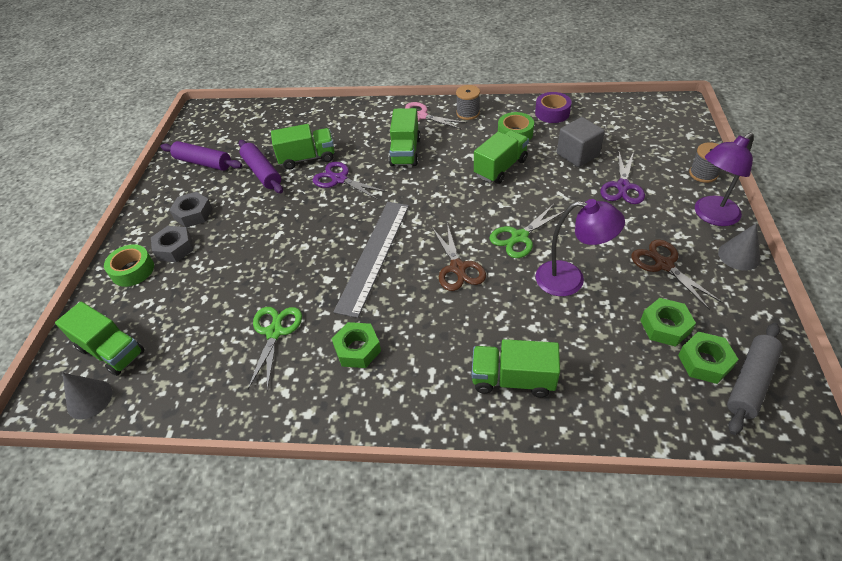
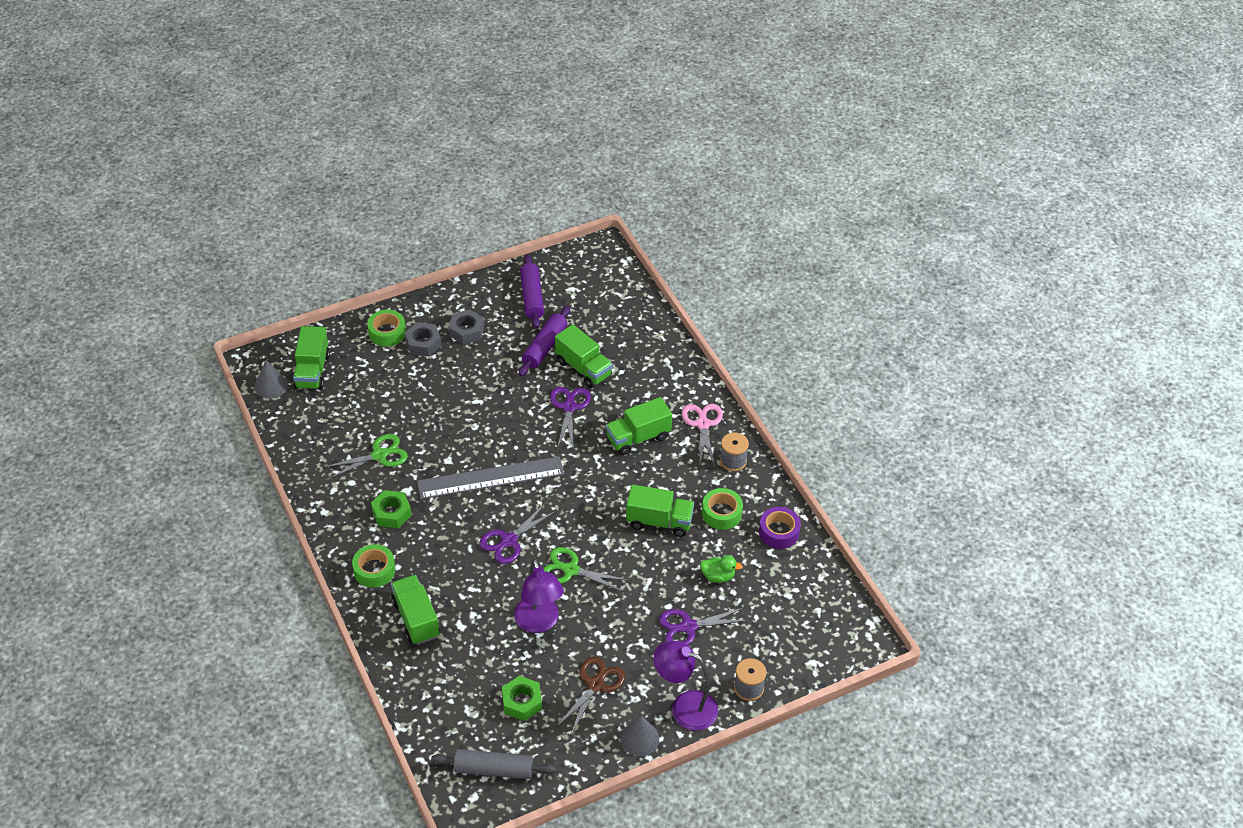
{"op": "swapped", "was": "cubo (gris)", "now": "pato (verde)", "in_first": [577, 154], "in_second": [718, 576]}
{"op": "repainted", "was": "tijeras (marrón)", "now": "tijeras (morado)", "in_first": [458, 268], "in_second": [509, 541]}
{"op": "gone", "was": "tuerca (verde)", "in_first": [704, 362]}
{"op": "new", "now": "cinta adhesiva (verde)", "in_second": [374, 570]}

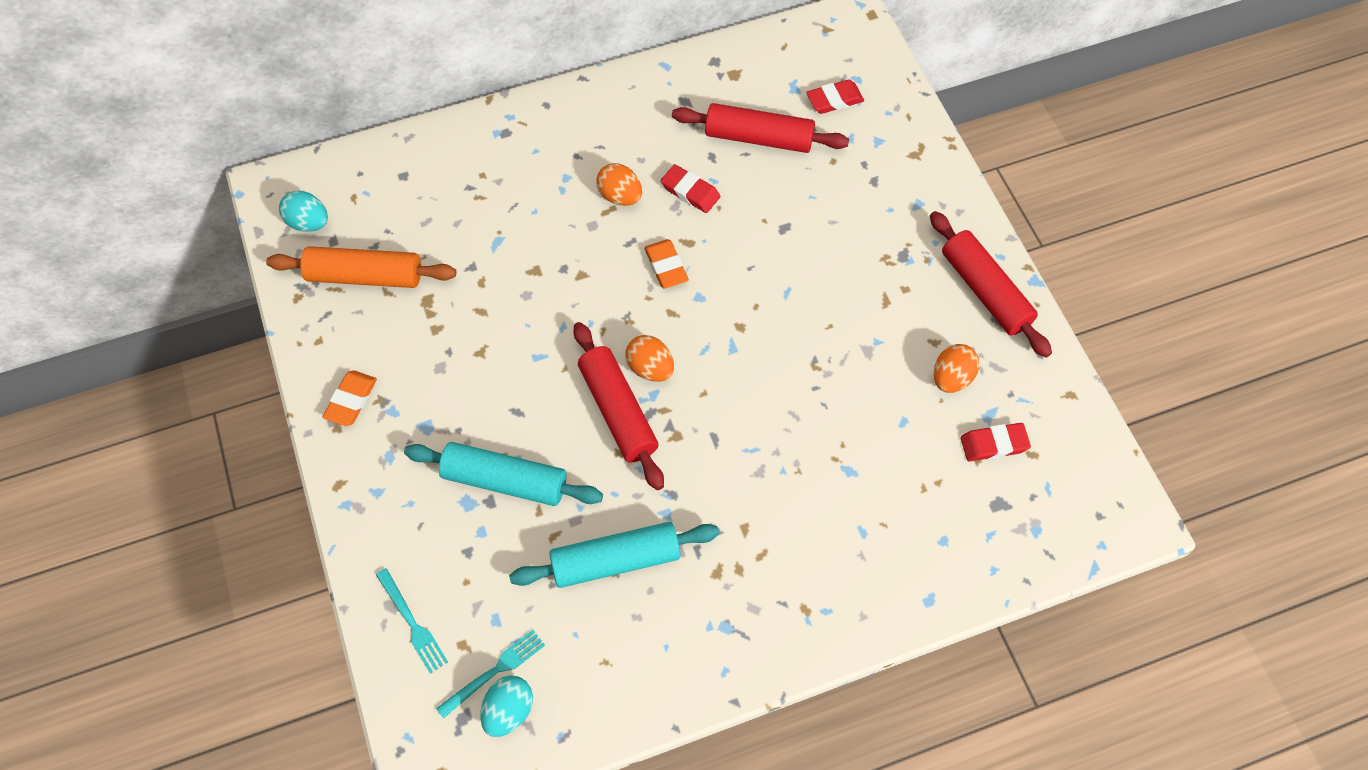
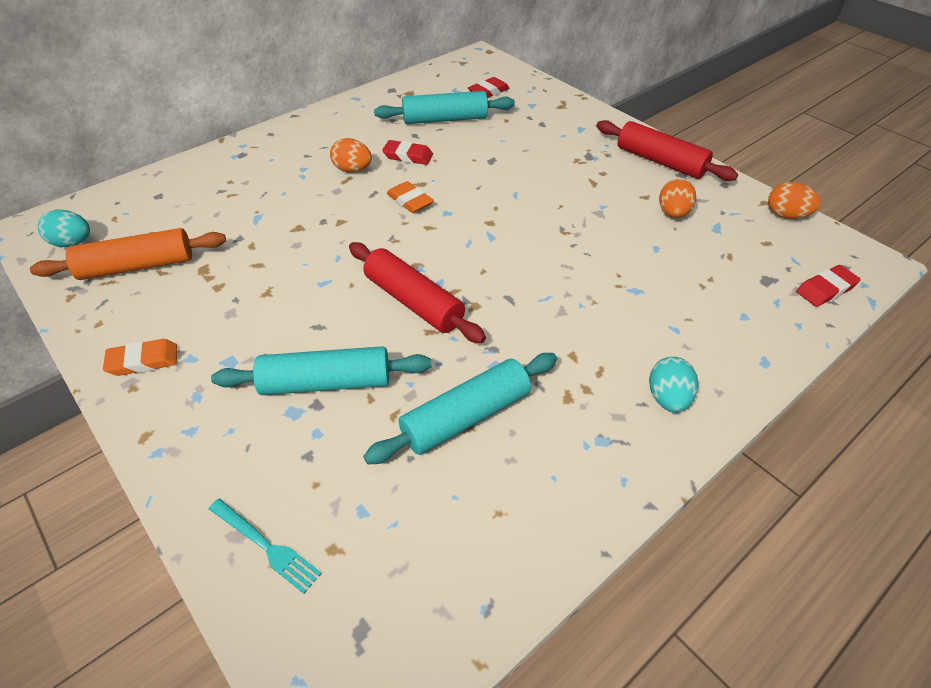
{"op": "repainted", "was": "rodillo (rojo)", "now": "rodillo (turquesa)", "in_first": [759, 138], "in_second": [445, 119]}
{"op": "shifted", "was": "huevo (naranja)", "in_first": [650, 368], "in_second": [786, 215]}
{"op": "rotated", "was": "goma de borrar (naranja)", "in_first": [351, 400], "in_second": [143, 361], "clockwise": 75}
{"op": "shifted", "was": "goma de borrar (rojo)", "in_first": [994, 444], "in_second": [826, 289]}
{"op": "gone", "was": "tenedor (turquesa)", "in_first": [495, 671]}
{"op": "shifted", "was": "huevo (turquesa)", "in_first": [509, 710], "in_second": [668, 398]}

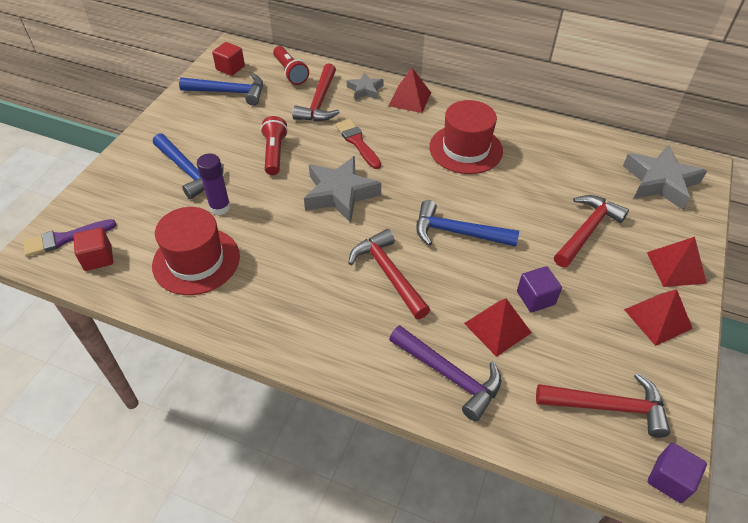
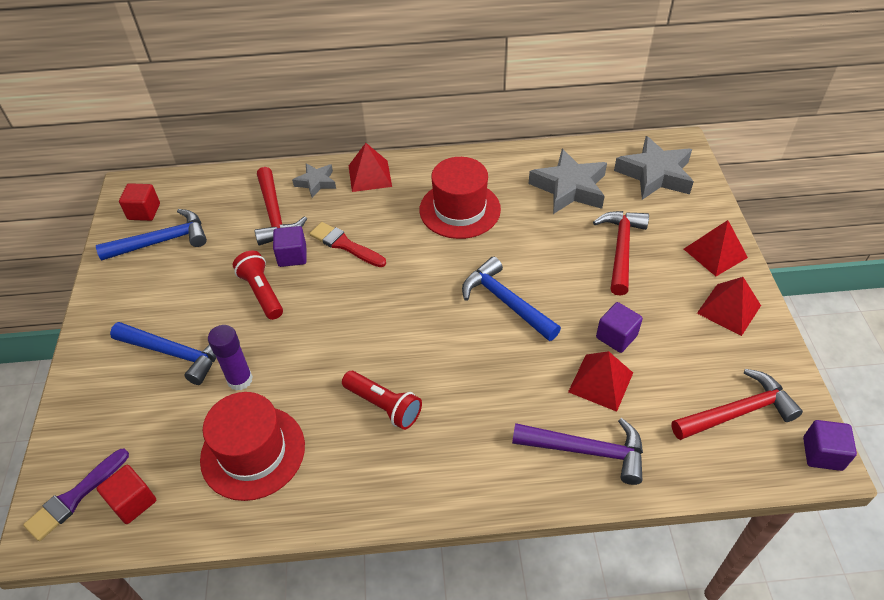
{"op": "shifted", "was": "lámpara de mano (rojo)", "in_first": [290, 72], "in_second": [384, 406]}
{"op": "shifted", "was": "estrella (gris)", "in_first": [340, 194], "in_second": [569, 188]}
{"op": "rotated", "was": "martillo (azul)", "in_first": [457, 232], "in_second": [505, 302], "clockwise": 60}
{"op": "gone", "was": "martillo (rojo)", "in_first": [388, 273]}
{"op": "new", "now": "cubo (morado)", "in_second": [292, 256]}

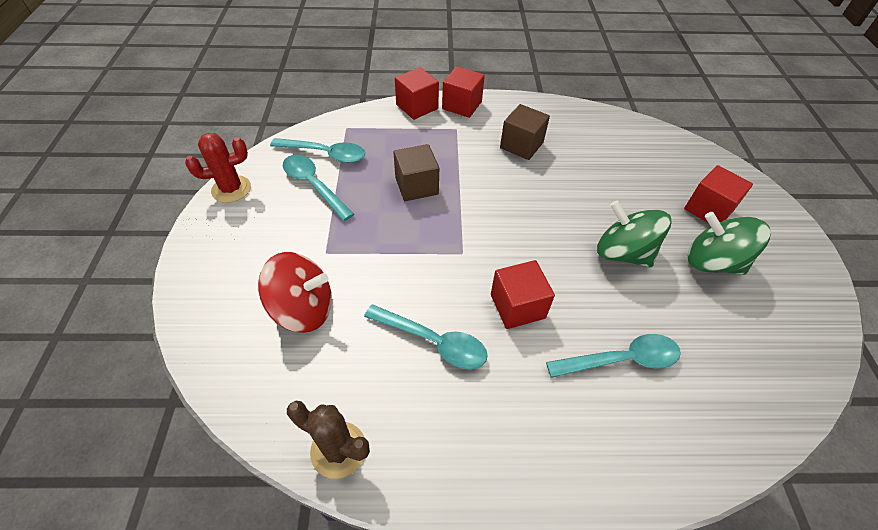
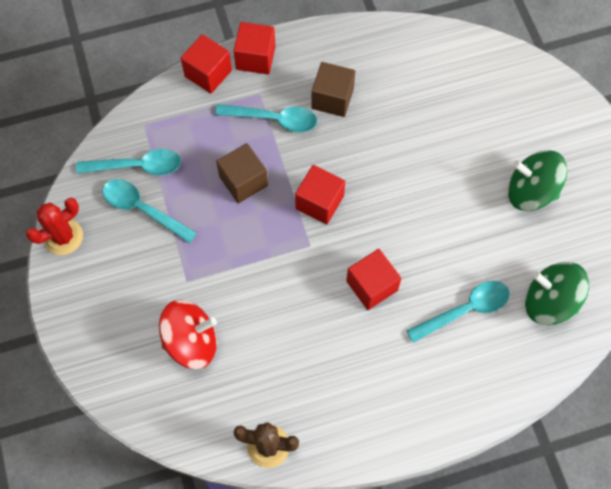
{"op": "shifted", "was": "cubo (rojo)", "in_first": [708, 209], "in_second": [319, 202]}
{"op": "shifted", "was": "peonza (verde)", "in_first": [623, 253], "in_second": [549, 302]}
{"op": "shifted", "was": "cuchara (turquesa)", "in_first": [433, 342], "in_second": [274, 119]}

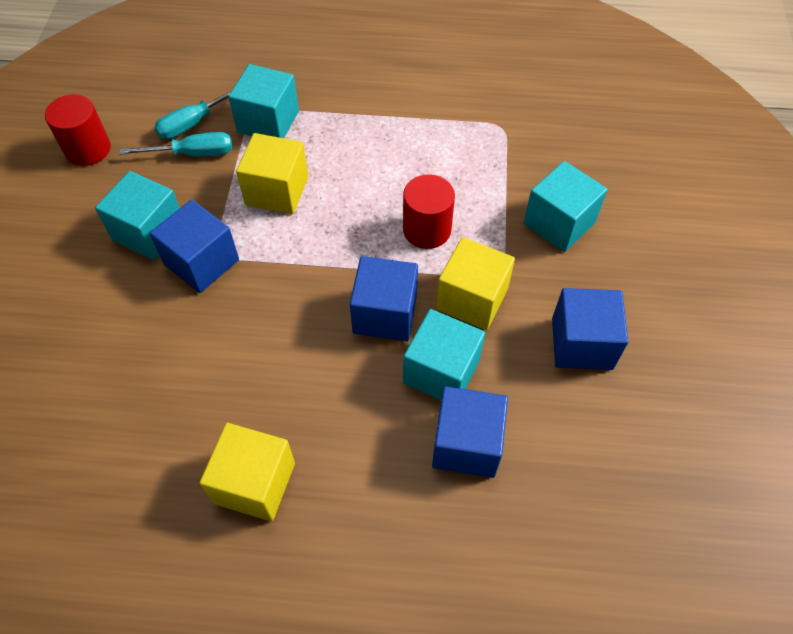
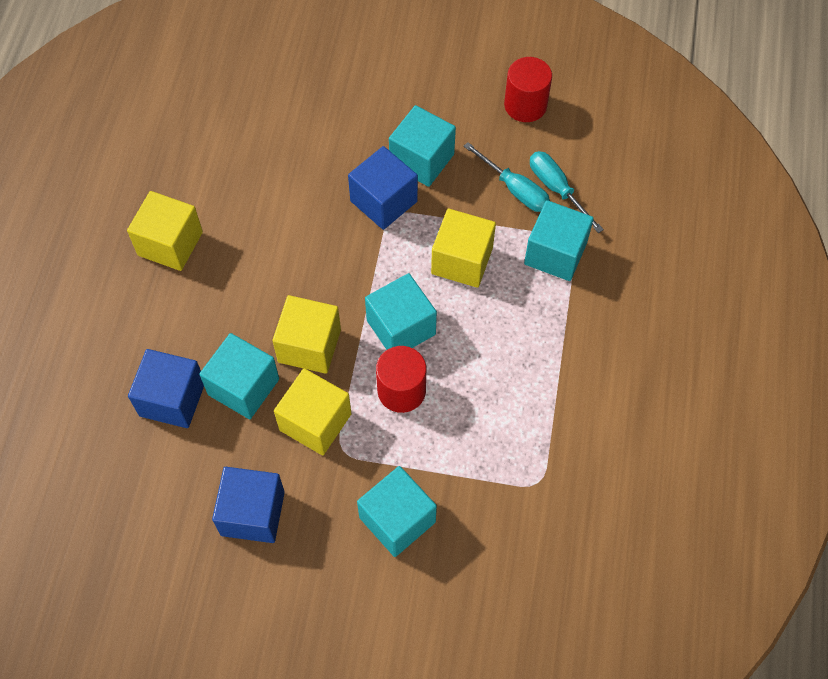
{"op": "rotated", "was": "destornillador (turquesa)", "in_first": [192, 154], "in_second": [515, 189], "clockwise": -45}
{"op": "repainted", "was": "cubo (azul)", "now": "cubo (amarillo)", "in_first": [385, 314], "in_second": [309, 346]}
{"op": "new", "now": "cubo (turquesa)", "in_second": [401, 327]}

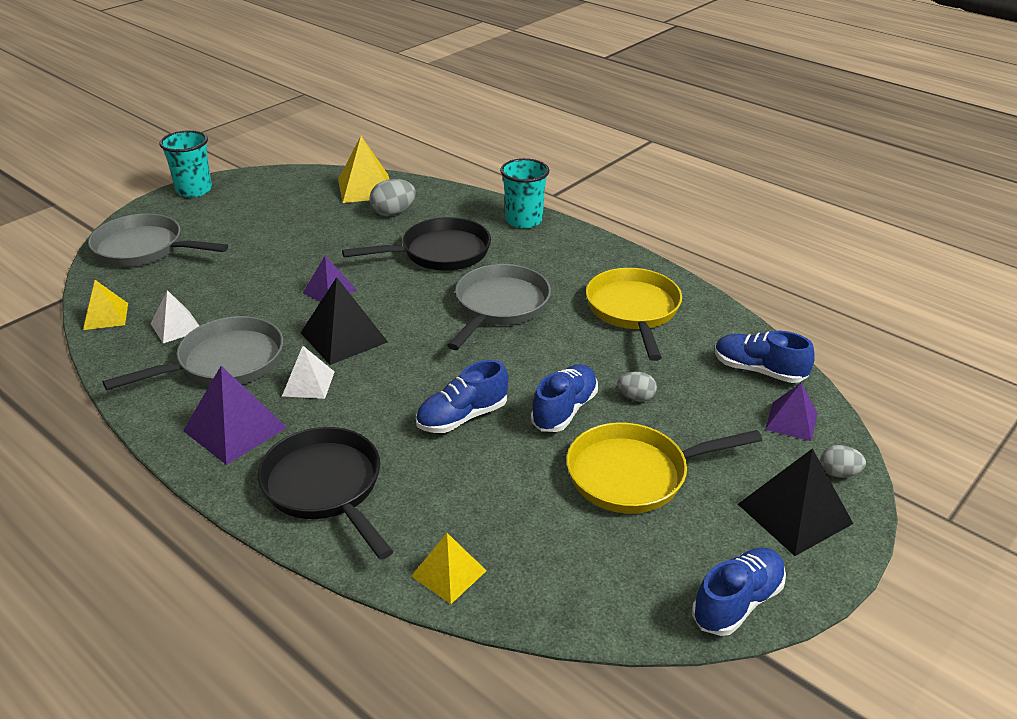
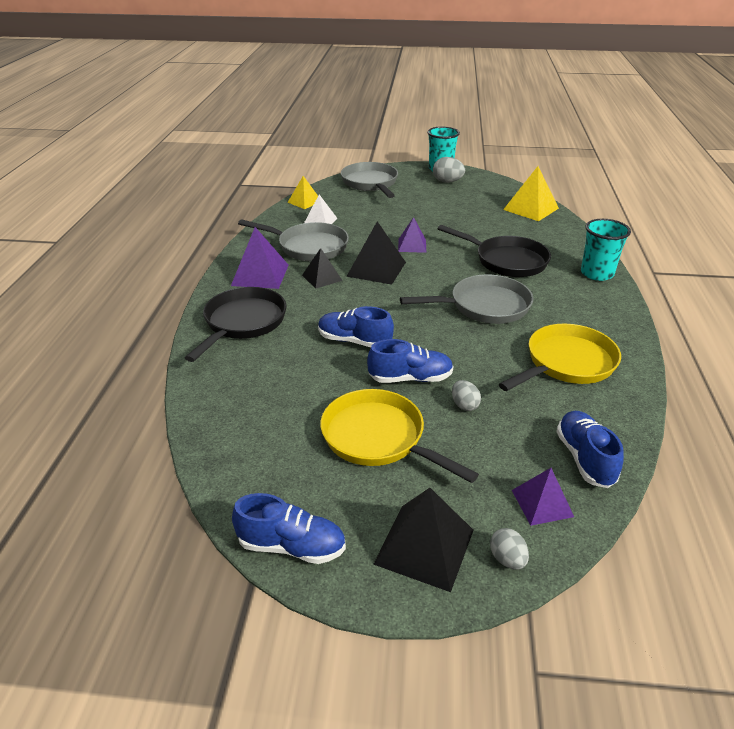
{"op": "shifted", "was": "huevo (gris)", "in_first": [393, 213], "in_second": [447, 182]}
{"op": "repainted", "was": "pirámide (blanco)", "now": "pirámide (negro)", "in_first": [308, 383], "in_second": [322, 277]}
{"op": "gone", "was": "pirámide (amarillo)", "in_first": [448, 573]}

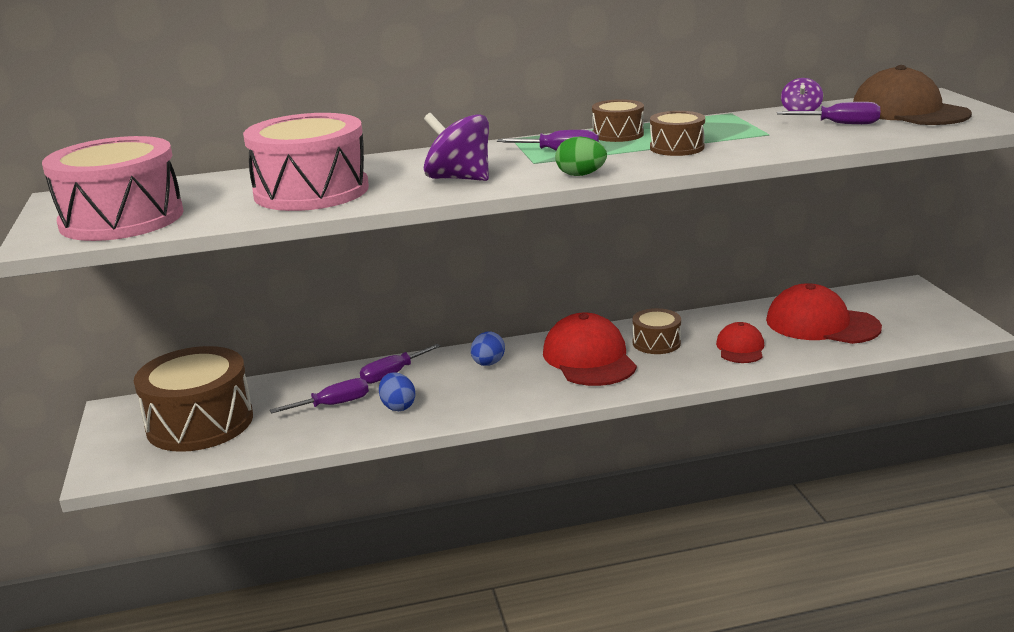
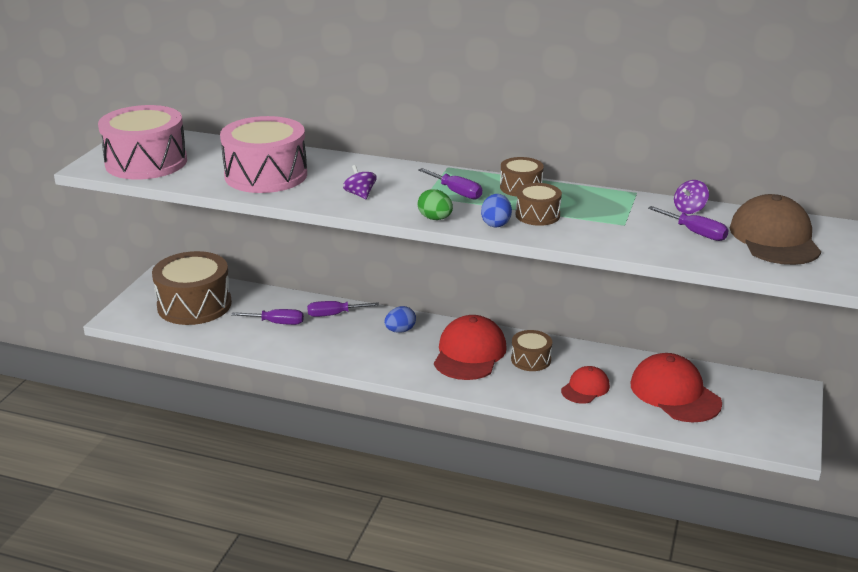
{"op": "scaled", "was": "peonza (morado)", "in_first": [459, 178], "in_second": [360, 194], "ratio": 0.56}
{"op": "shifted", "was": "huevo (azul)", "in_first": [398, 406], "in_second": [496, 223]}

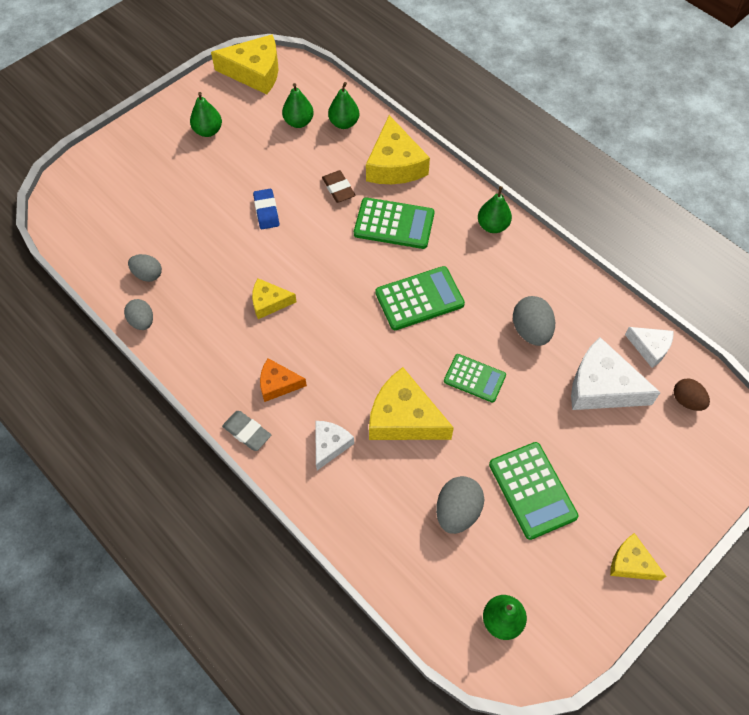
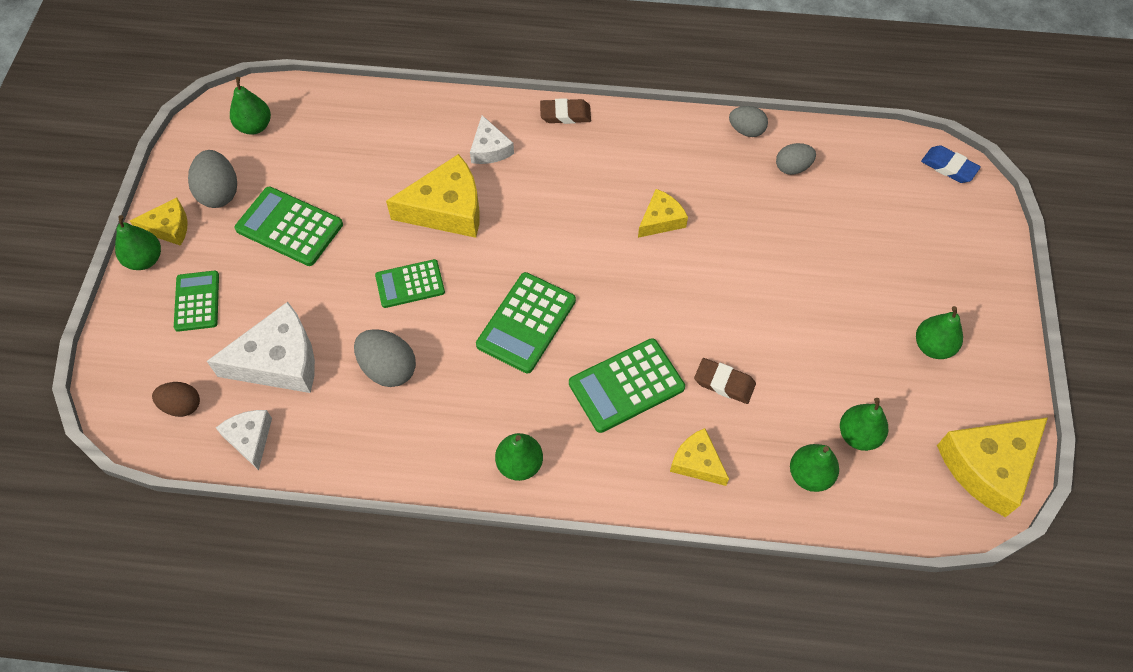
{"op": "scaled", "was": "queso (amarillo)", "in_first": [394, 164], "in_second": [697, 462], "ratio": 0.56}
{"op": "shifted", "was": "goma de borrar (azul)", "in_first": [266, 211], "in_second": [948, 167]}
{"op": "rotated", "was": "queso (blanco)", "in_first": [650, 348], "in_second": [250, 439], "clockwise": 75}
{"op": "gone", "was": "queso (naranja)", "in_first": [278, 384]}
{"op": "repainted", "was": "goma de borrar (gris)", "now": "goma de borrar (marrón)", "in_first": [247, 432], "in_second": [565, 114]}
{"op": "shifted", "was": "huevo (gris)", "in_first": [457, 511], "in_second": [219, 193]}
{"op": "new", "now": "pera (verde)", "in_second": [145, 260]}
{"op": "new", "now": "calculadora (verde)", "in_second": [197, 301]}

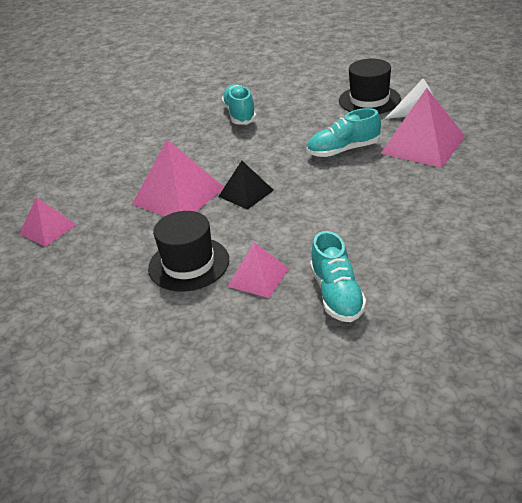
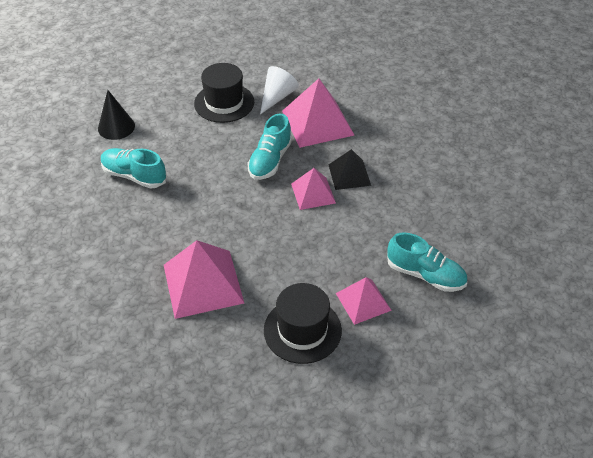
{"op": "shifted", "was": "pirámide (negro)", "in_first": [246, 193], "in_second": [349, 174]}
{"op": "shifted", "was": "pirámide (rosa)", "in_first": [48, 229], "in_second": [313, 193]}
{"op": "new", "now": "cono (negro)", "in_second": [116, 127]}

